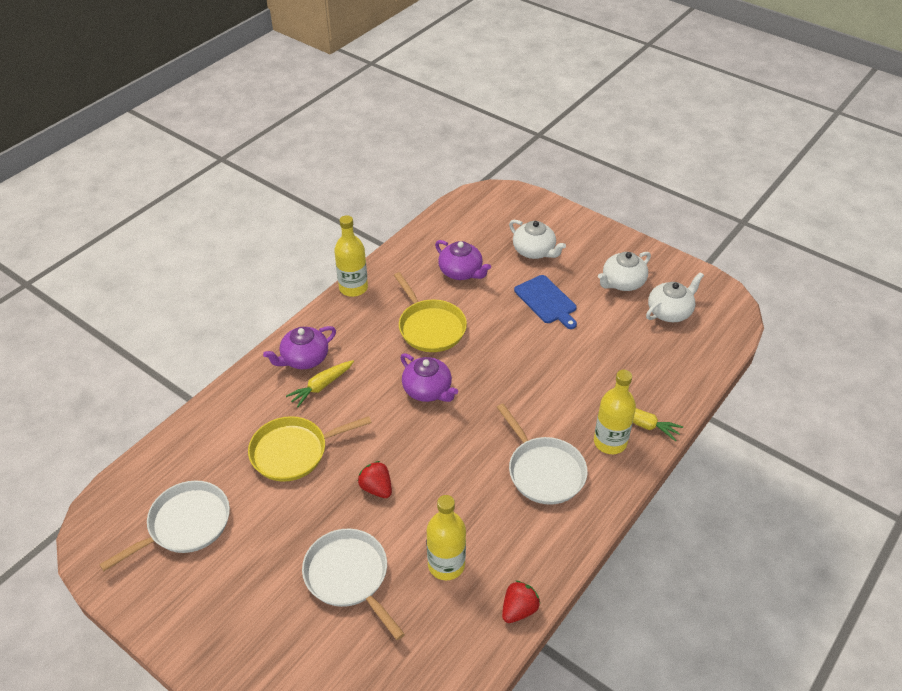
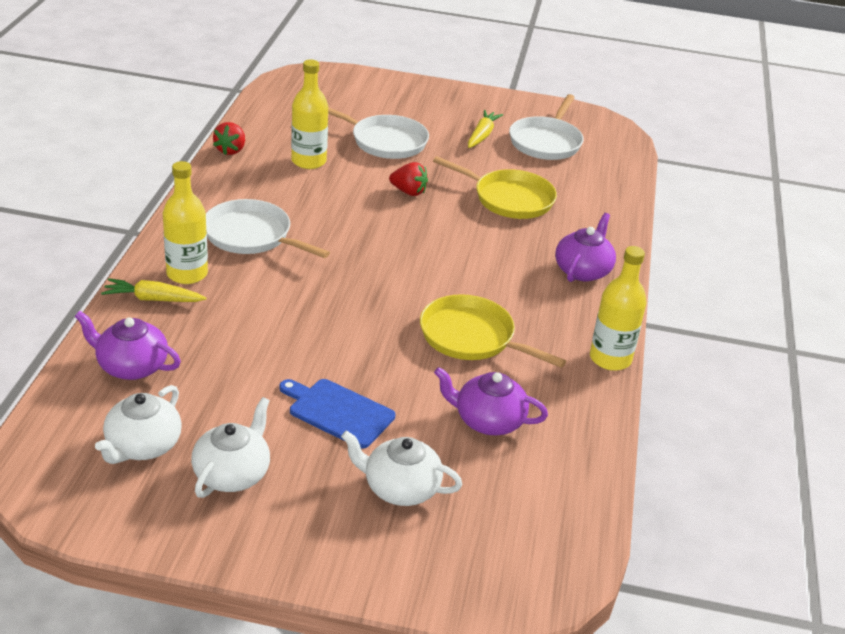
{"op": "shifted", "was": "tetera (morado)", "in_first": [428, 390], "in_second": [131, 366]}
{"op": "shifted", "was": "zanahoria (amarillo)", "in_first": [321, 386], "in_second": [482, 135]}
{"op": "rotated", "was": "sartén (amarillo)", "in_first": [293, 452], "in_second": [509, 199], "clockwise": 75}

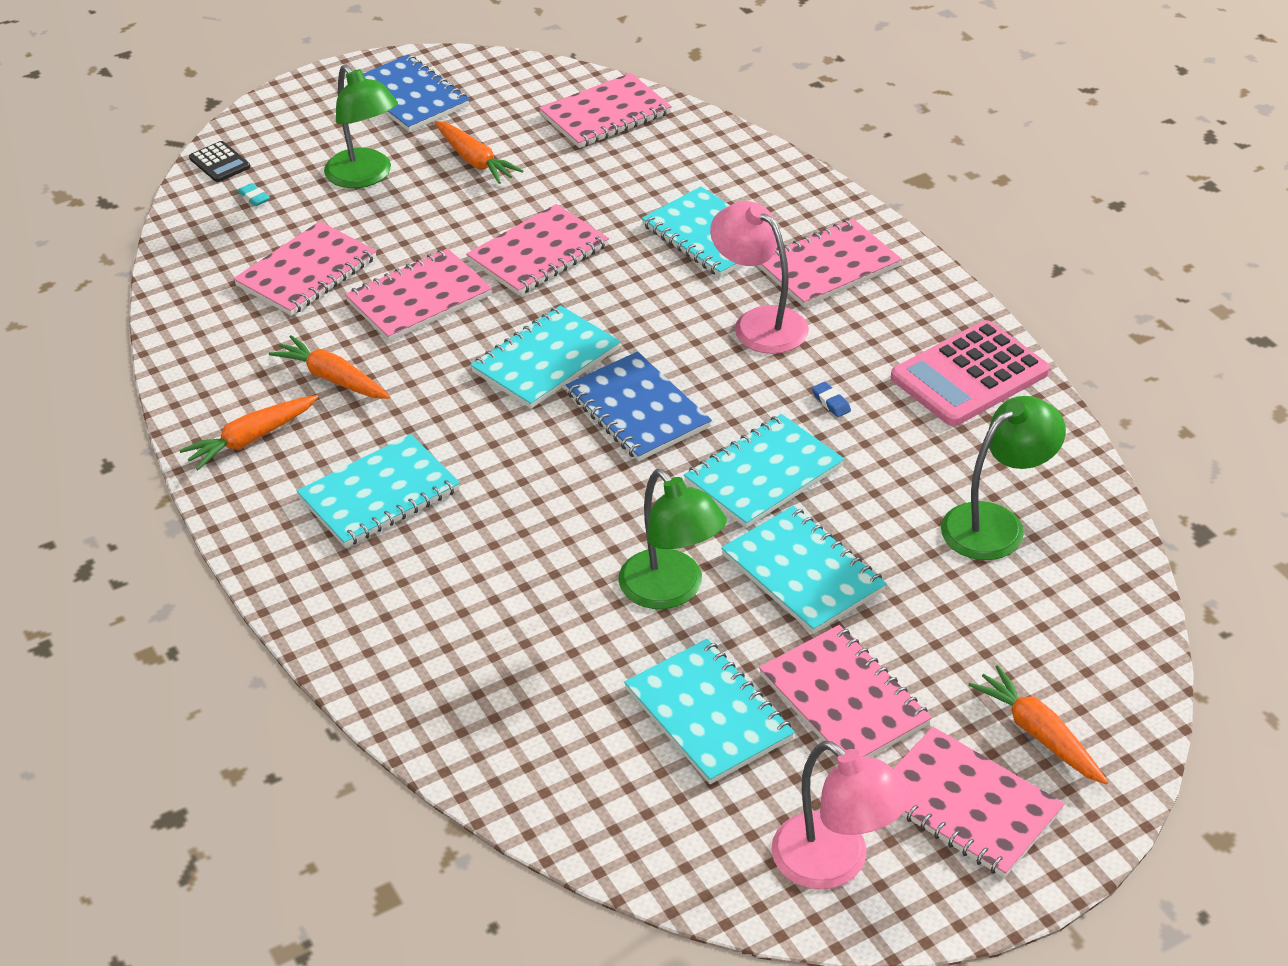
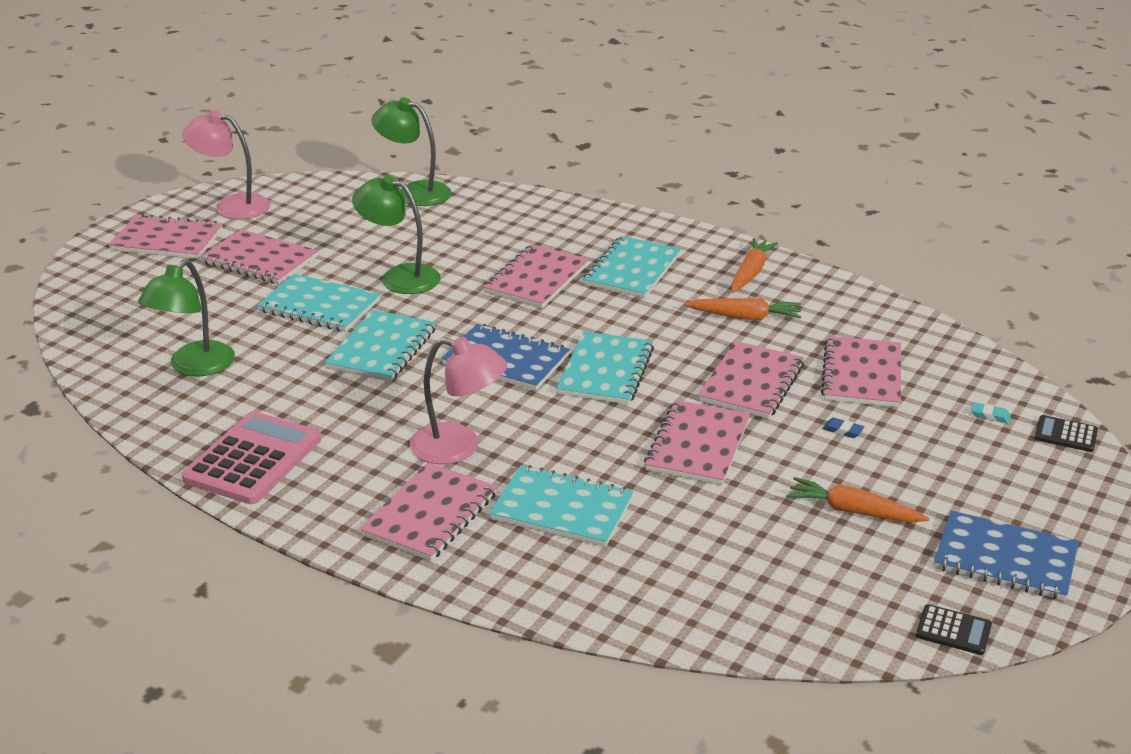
{"op": "shifted", "was": "lámpara (verde)", "in_first": [365, 176], "in_second": [414, 192]}
{"op": "shifted", "was": "cuaderno (rosa)", "in_first": [605, 114], "in_second": [536, 279]}
{"op": "shifted", "was": "goma de borrar (azul)", "in_first": [831, 402], "in_second": [843, 431]}
{"op": "gone", "was": "cuaderno (turquesa)", "in_first": [708, 714]}
{"op": "gone", "was": "zanahoria (naranja)", "in_first": [1038, 734]}
{"op": "new", "now": "calculadora (negro)", "in_second": [953, 630]}

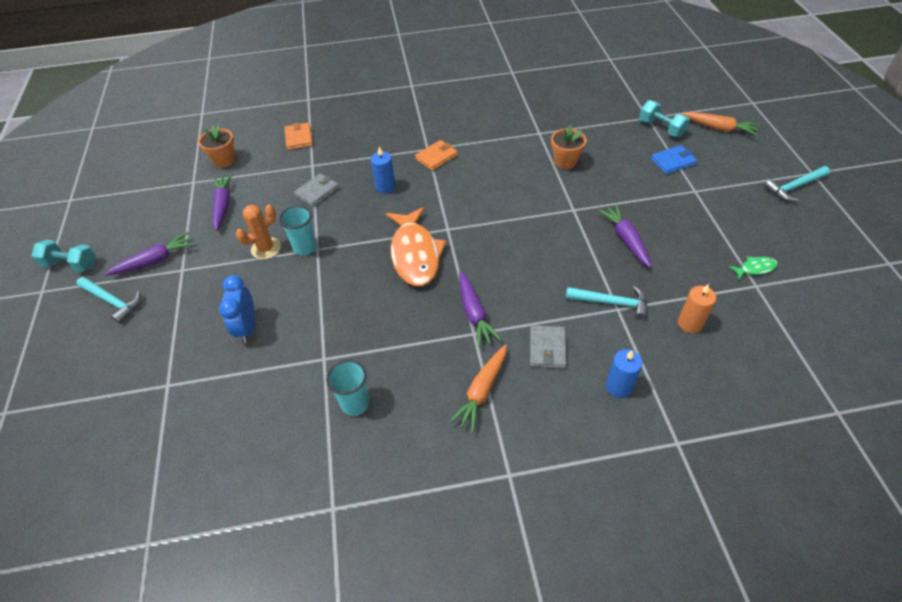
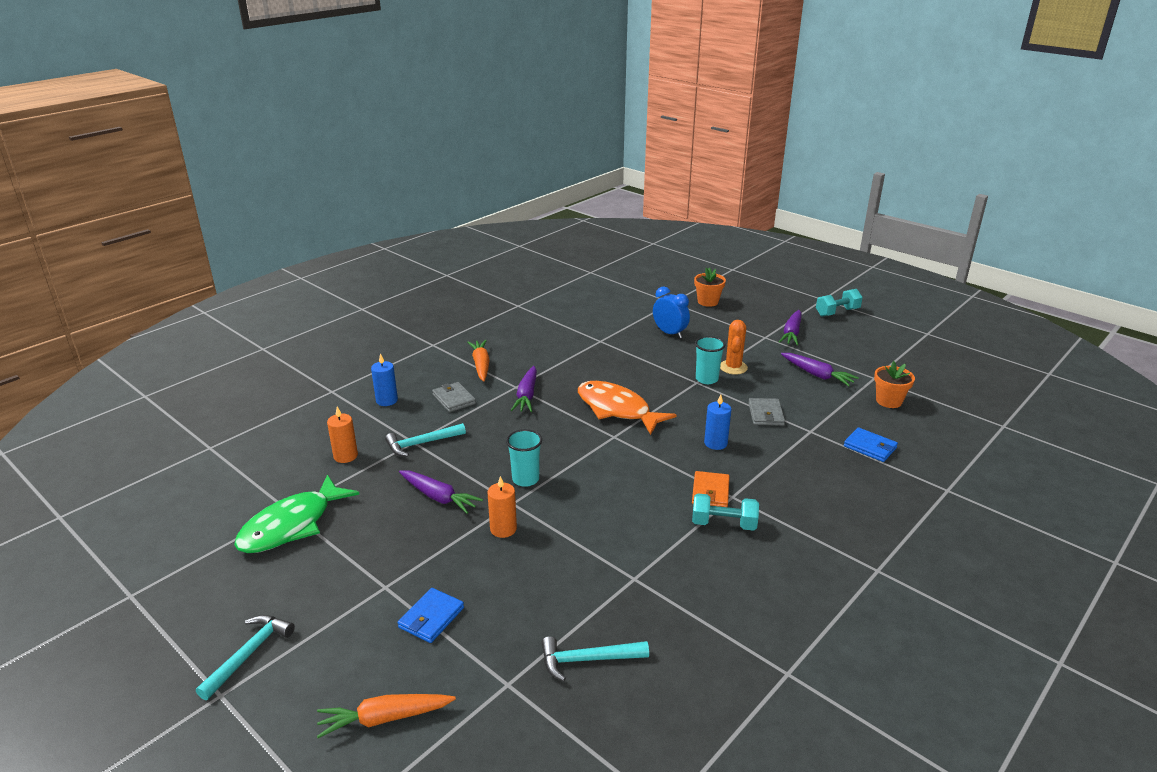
{"op": "shifted", "was": "mancuerna (turquesa)", "in_first": [661, 128], "in_second": [723, 524]}
{"op": "repainted", "was": "cartera (naranja)", "now": "cartera (azul)", "in_first": [299, 138], "in_second": [870, 447]}
{"op": "shifted", "was": "maceta (naranja)", "in_first": [565, 161], "in_second": [708, 302]}
{"op": "scaled", "was": "pez (verde)", "in_first": [755, 268], "in_second": [291, 525], "ratio": 2.34}
{"op": "rotated", "was": "zanahoria (morado)", "in_first": [474, 313], "in_second": [526, 396], "clockwise": -120}
{"op": "shifted", "was": "martillo (turquesa)", "in_first": [113, 301], "in_second": [587, 660]}
{"op": "shifted", "was": "vaso (turquesa)", "in_first": [355, 403], "in_second": [525, 479]}
{"op": "new", "now": "vela (naranja)", "in_second": [503, 529]}

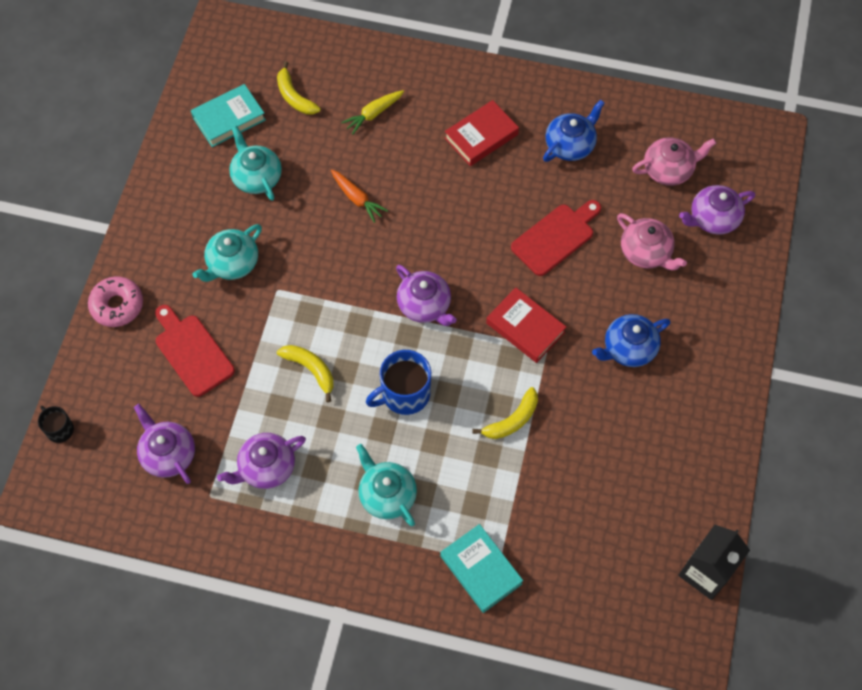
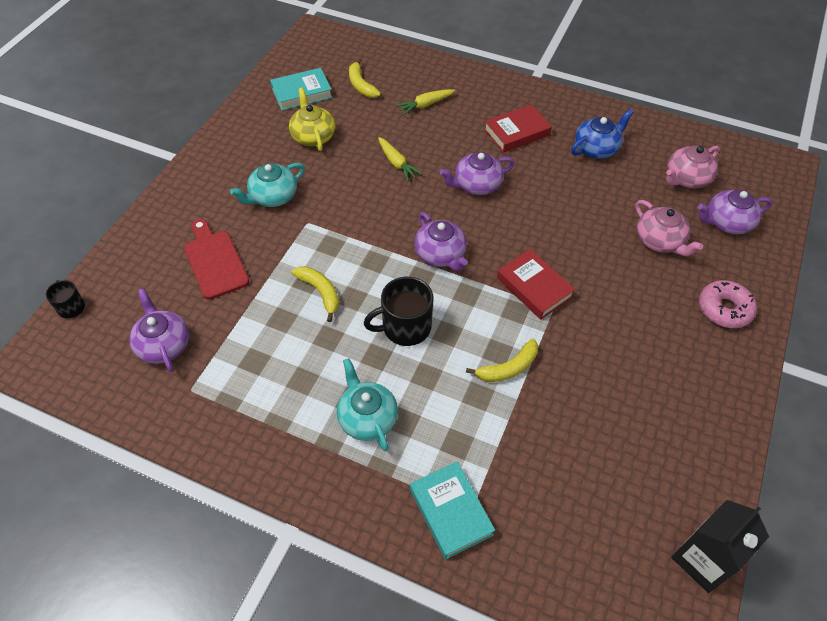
{"op": "repainted", "was": "tetera (turquesa)", "now": "tetera (amarillo)", "in_first": [256, 177], "in_second": [313, 136]}
{"op": "rotated", "was": "tetera (rosa)", "in_first": [668, 169], "in_second": [686, 179], "clockwise": 150}
{"op": "repainted", "was": "zanahoria (naranja)", "now": "zanahoria (amarillo)", "in_first": [357, 198], "in_second": [397, 163]}
{"op": "gone", "was": "tabla de cortar (rojo)", "in_first": [555, 237]}
{"op": "shifted", "was": "rosquilla (rosa)", "in_first": [117, 305], "in_second": [724, 309]}
{"op": "gone", "was": "tetera (azul)", "in_first": [628, 348]}
{"op": "repainted", "was": "taza (azul)", "now": "taza (negro)", "in_first": [404, 394], "in_second": [405, 327]}
{"op": "shifted", "was": "tetera (morado)", "in_first": [266, 467], "in_second": [476, 185]}

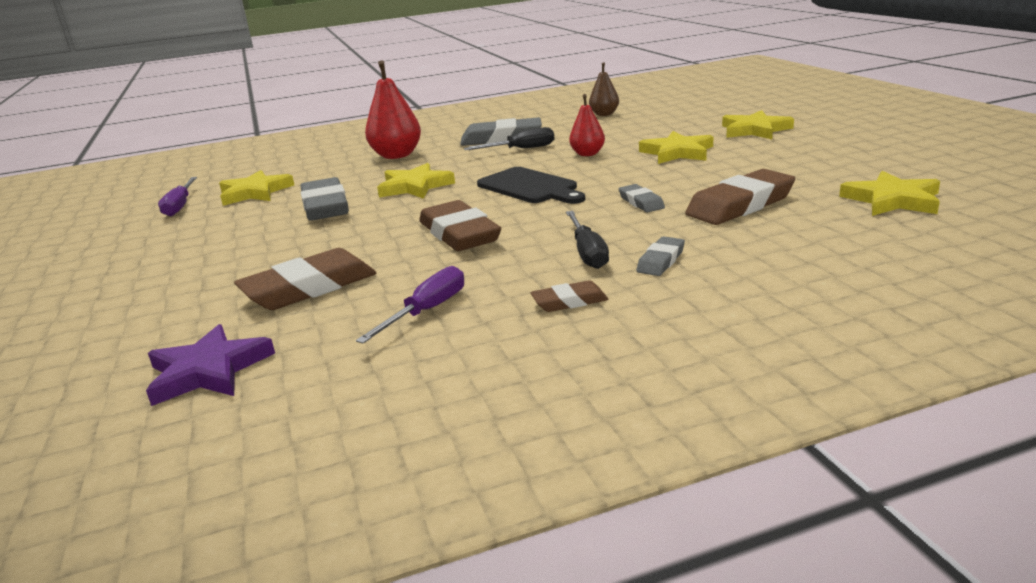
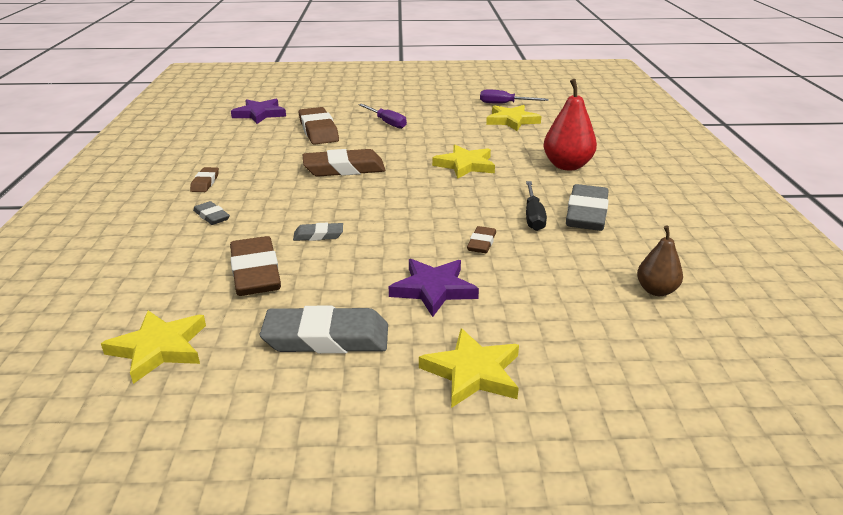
{"op": "swapped", "was": "pera (rojo)", "now": "goma de borrar (marrón)", "in_first": [587, 154], "in_second": [481, 243]}
{"op": "repainted", "was": "estrella (amarillo)", "now": "estrella (morado)", "in_first": [677, 152], "in_second": [433, 289]}
{"op": "gone", "was": "tabla de cortar (negro)", "in_first": [530, 187]}
{"op": "shifted", "was": "goma de borrar (gris)", "in_first": [325, 206], "in_second": [326, 338]}
{"op": "gone", "was": "destornillador (negro)", "in_first": [587, 253]}
{"op": "shifted", "was": "destornillador (morado)", "in_first": [427, 311], "in_second": [387, 123]}

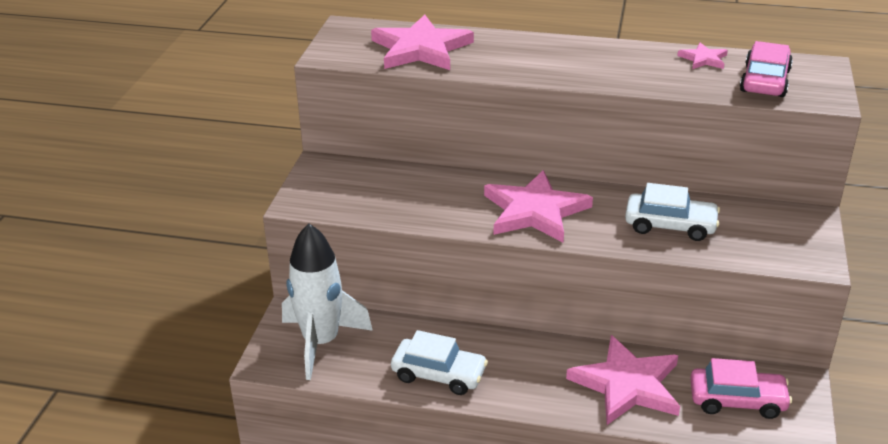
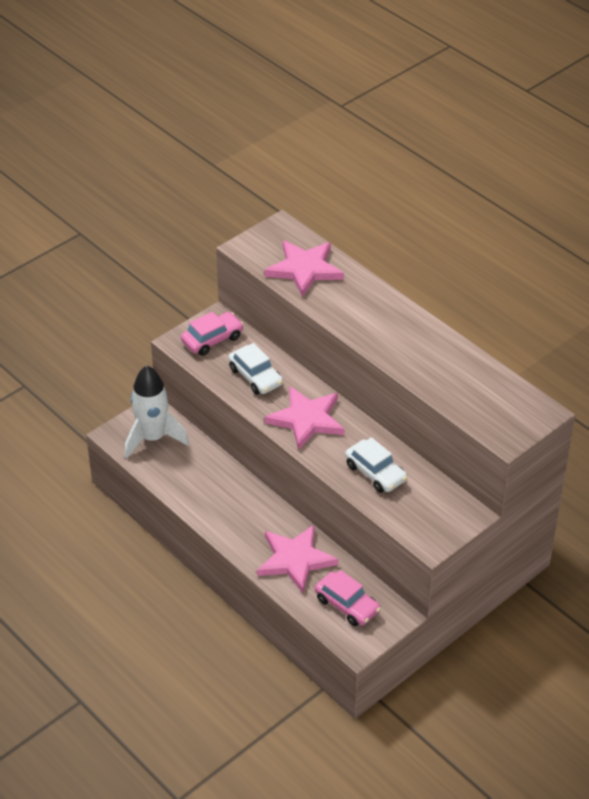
{"op": "shifted", "was": "coche (rosa)", "in_first": [764, 81], "in_second": [212, 339]}
{"op": "gone", "was": "estrella (rosa)", "in_first": [703, 59]}
{"op": "shifted", "was": "coche (blanco)", "in_first": [439, 374], "in_second": [255, 376]}

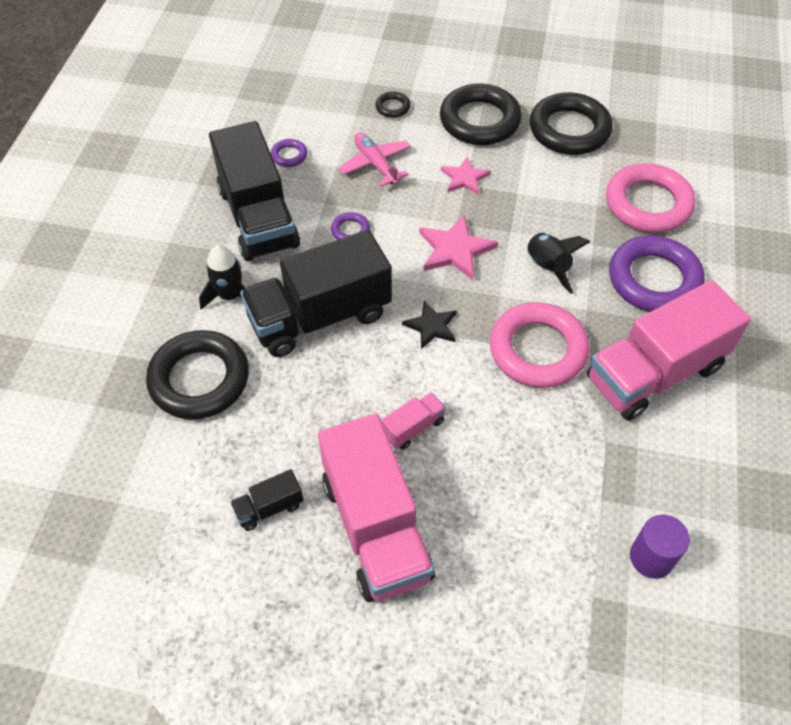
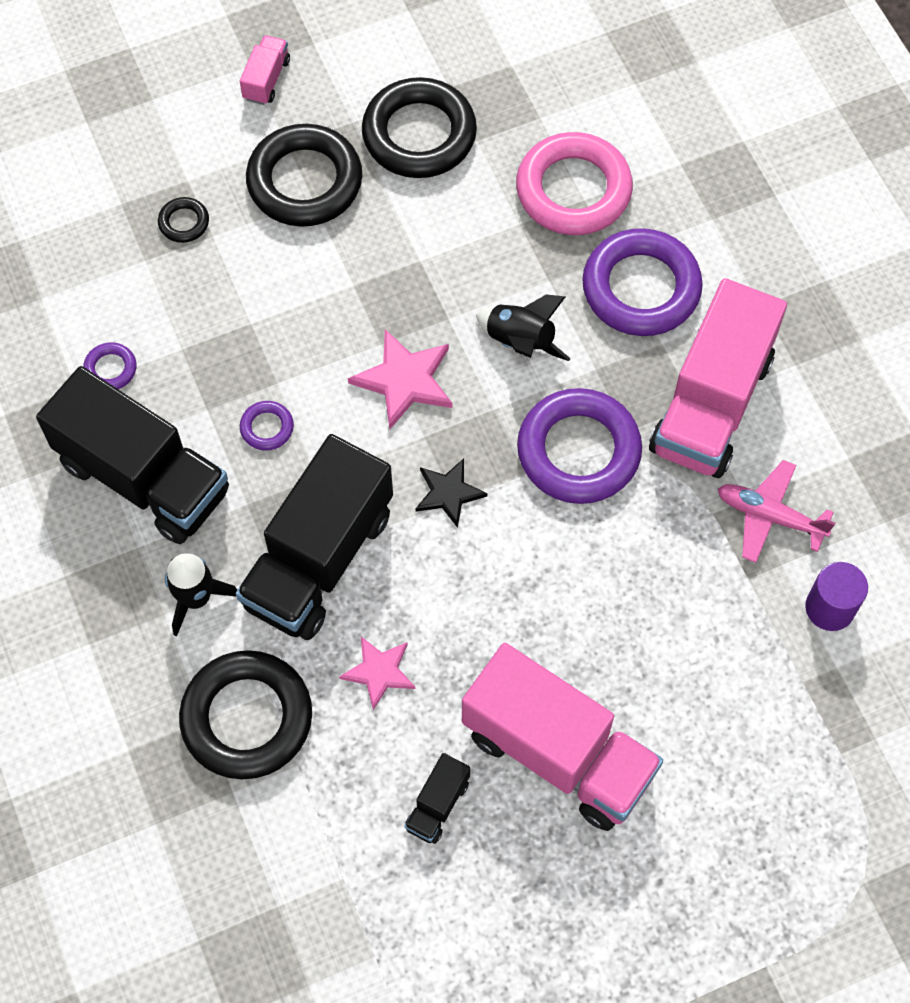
{"op": "shifted", "was": "avión (rosa)", "in_first": [375, 164], "in_second": [769, 516]}
{"op": "shifted", "was": "estrella (rosa)", "in_first": [465, 178], "in_second": [379, 672]}
{"op": "repainted", "was": "anillo (rosa)", "now": "anillo (morado)", "in_first": [537, 350], "in_second": [578, 451]}
{"op": "shifted", "was": "camión (rosa)", "in_first": [413, 428], "in_second": [266, 79]}

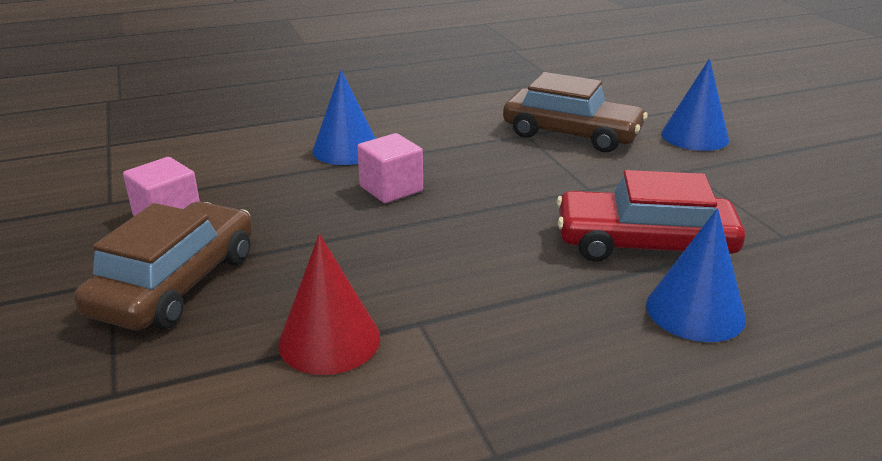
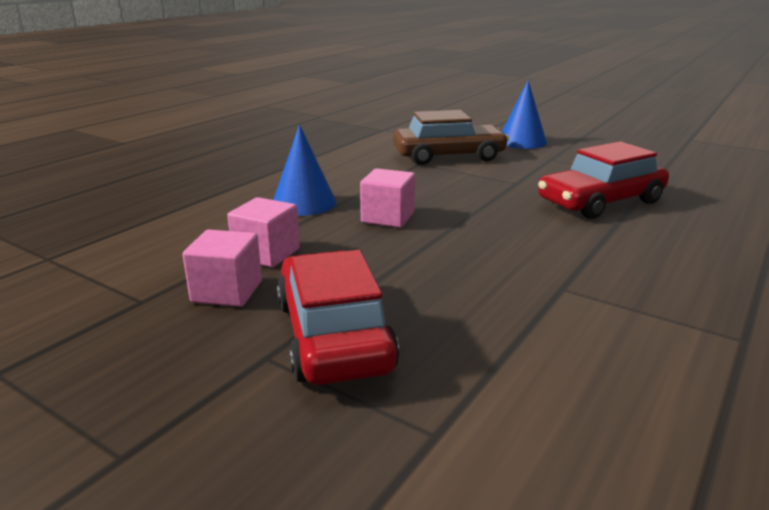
{"op": "repainted", "was": "coche (marrón)", "now": "coche (rojo)", "in_first": [176, 283], "in_second": [333, 335]}
{"op": "gone", "was": "cono (azul)", "in_first": [695, 311]}
{"op": "gone", "was": "cono (rojo)", "in_first": [329, 340]}
{"op": "new", "now": "cubo (rosa)", "in_second": [266, 253]}

